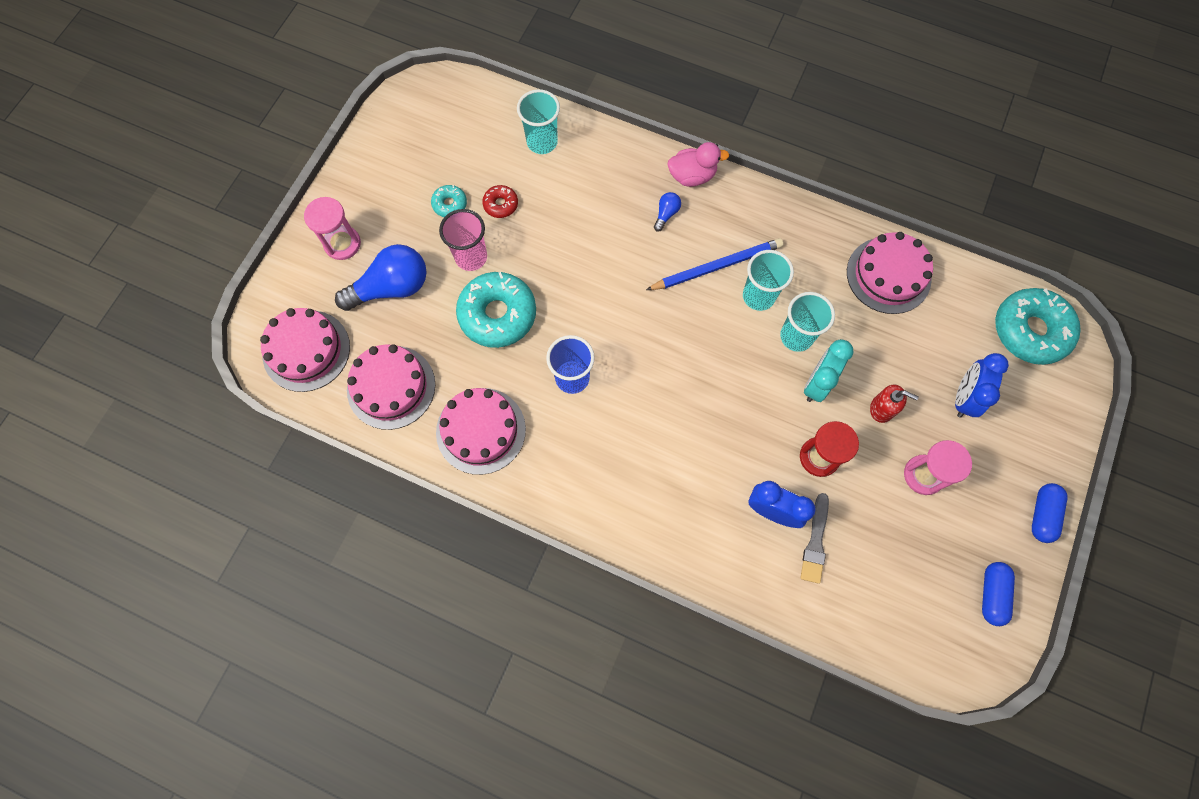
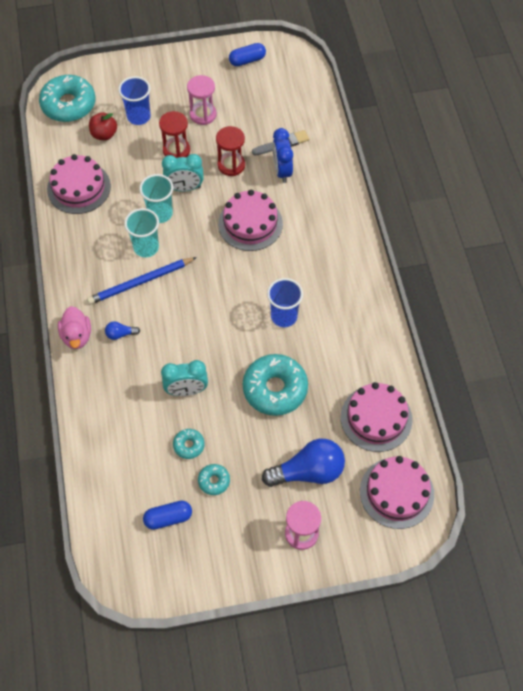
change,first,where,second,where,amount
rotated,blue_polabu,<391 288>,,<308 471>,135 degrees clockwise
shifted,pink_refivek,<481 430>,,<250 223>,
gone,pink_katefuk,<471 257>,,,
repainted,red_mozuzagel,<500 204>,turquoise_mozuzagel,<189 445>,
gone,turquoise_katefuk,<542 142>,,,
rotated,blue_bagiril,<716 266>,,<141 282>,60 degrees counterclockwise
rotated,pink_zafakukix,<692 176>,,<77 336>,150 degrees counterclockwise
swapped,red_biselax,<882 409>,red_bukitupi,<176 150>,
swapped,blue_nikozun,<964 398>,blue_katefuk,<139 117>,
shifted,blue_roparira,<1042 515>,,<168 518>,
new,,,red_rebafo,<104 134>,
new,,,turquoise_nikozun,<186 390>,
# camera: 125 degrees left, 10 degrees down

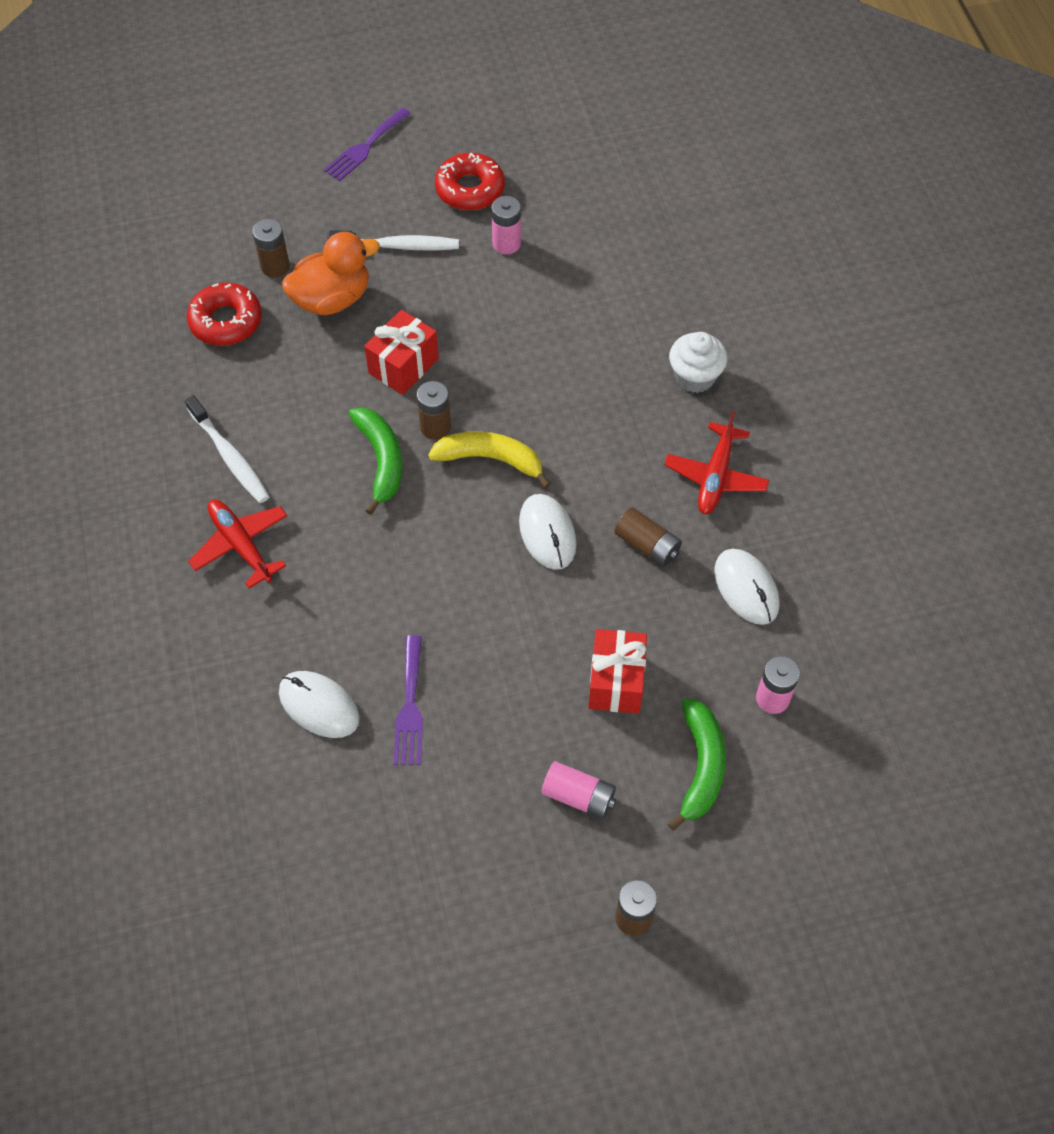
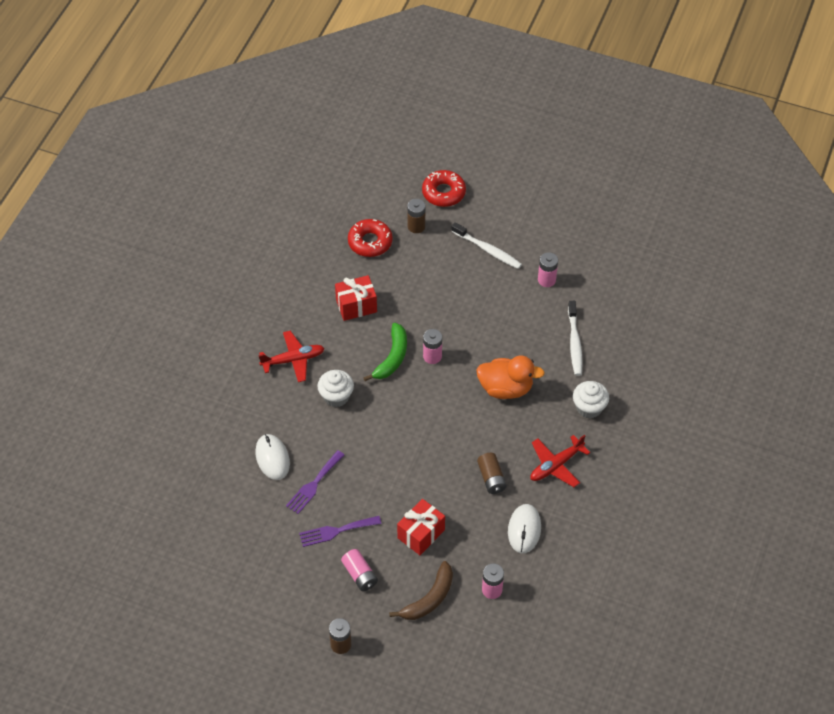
change,first,where,second,where,amount
shifted,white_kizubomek,<230 456>,,<574 343>,
rotated,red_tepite,<241 545>,,<293 360>,75 degrees clockwise
shifted,orange_zafakukix,<332 299>,,<506 388>,
shifted,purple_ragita,<365 147>,,<336 531>,
shifted,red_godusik,<403 366>,,<356 306>,
repainted,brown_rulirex,<435 427>,pink_rulirex,<432 356>,
gone,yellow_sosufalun,<490 459>,,,
shifted,red_mozuzagel,<470 189>,,<443 192>,
gone,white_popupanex,<547 533>,,,
repainted,green_sosufalun,<701 766>,brown_sosufalun,<429 598>,
new,,,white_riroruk,<336 396>,
# camera: 35 degrees right, 5 degrees down

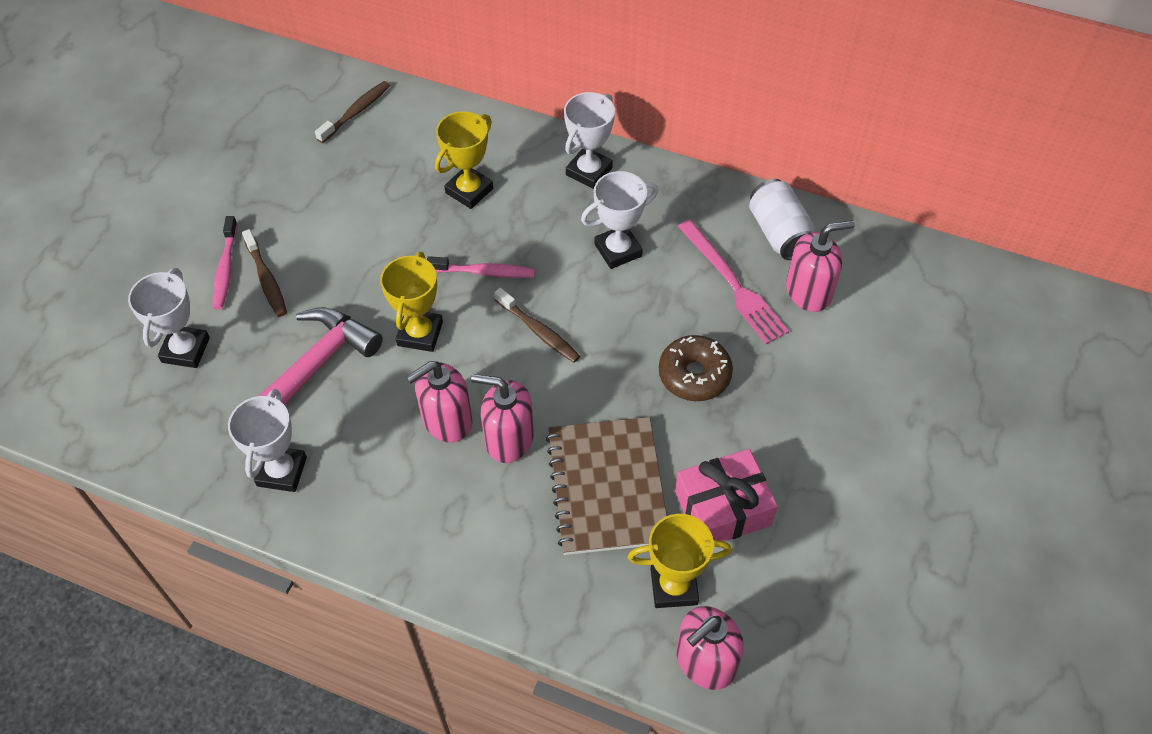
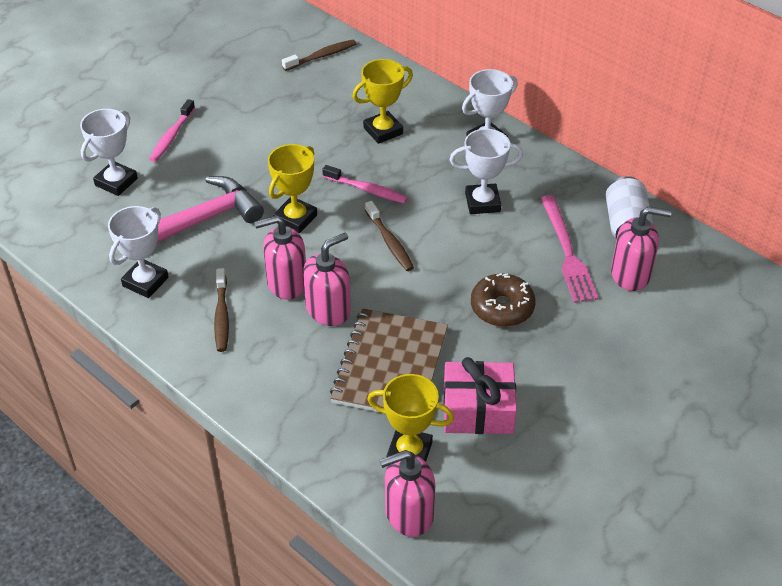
change,first,where,second,where,amount
shifted,brown_kizubomek,<266 279>,,<221 316>,
rotated,pink_biselax,<508 438>,,<328 309>,105 degrees clockwise
# camera: 20 degrees right, 10 degrees down

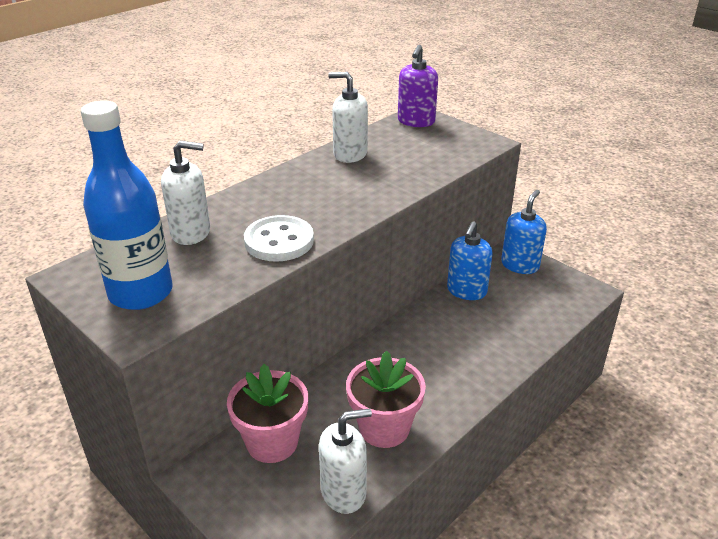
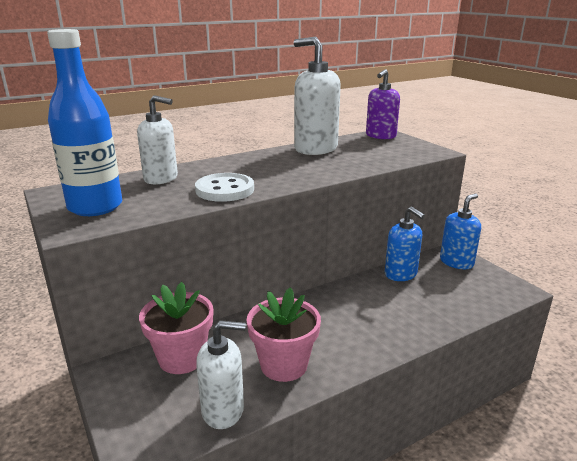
change,first,where,second,where,amount
scaled,white_biselax,<350 154>,,<315 148>,x1.50
rotated,blue_biselax,<466 291>,,<401 274>,75 degrees counterclockwise
# camera: 15 degrees right, 10 degrees down

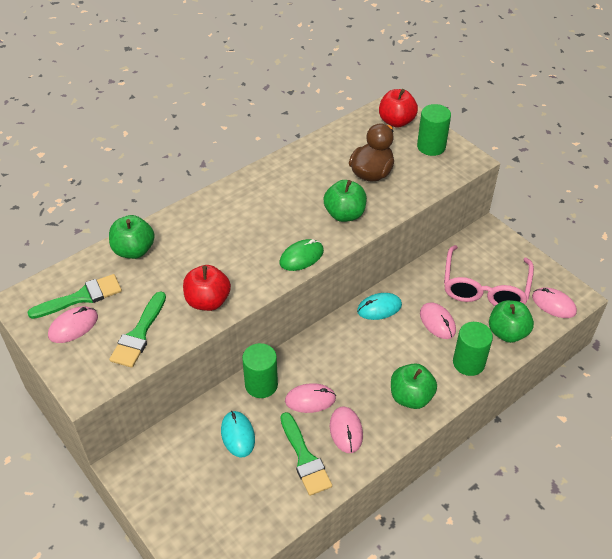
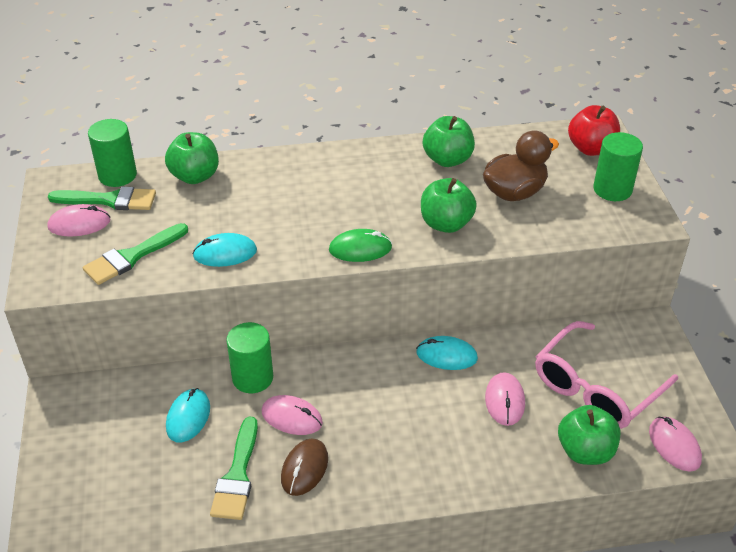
change,first,where,second,where,amount
swapped,red_rebafo,<208 301>,turquoise_popupanex,<225 253>,
repainted,pink_popupanex,<346 431>,brown_popupanex,<304 468>,
shifted,green_rebafo,<411 397>,,<447 159>,
shifted,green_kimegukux,<468 363>,,<117 175>,
# camera: 30 degrees right, 5 degrees down

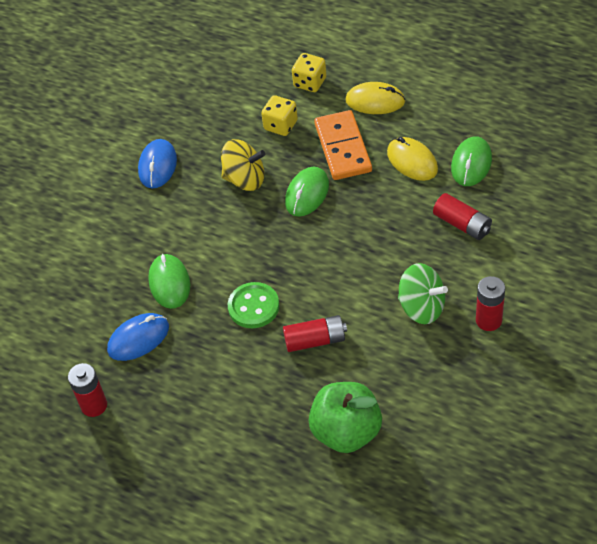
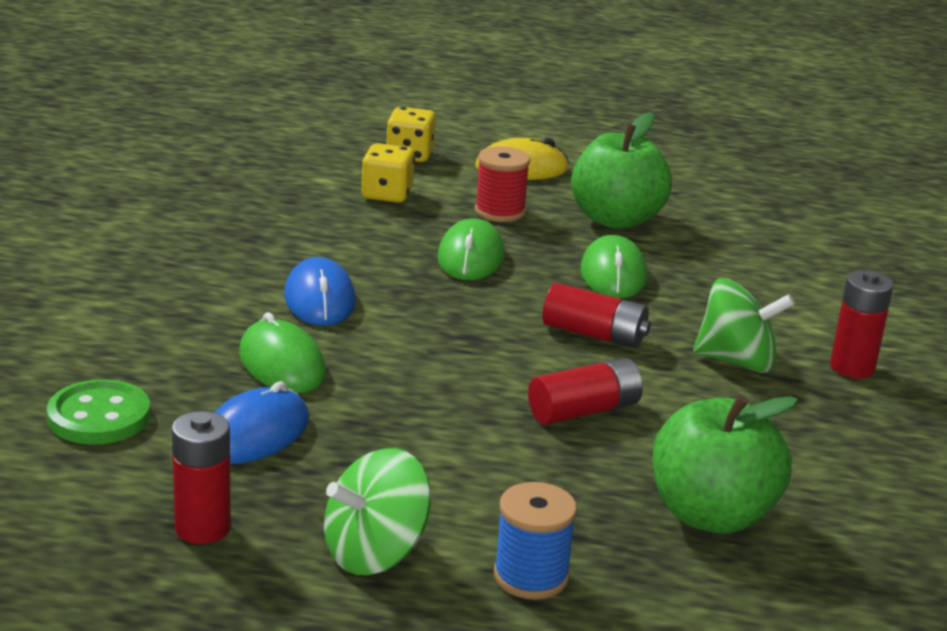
change,first,where,second,where,amount
shifted,blue_popupanex,<158 166>,,<320 299>,
gone,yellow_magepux,<245 179>,,,
shifted,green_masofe,<253 307>,,<99 416>,
swapped,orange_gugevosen,<342 148>,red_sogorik,<500 211>,
swapped,yellow_popupanex,<412 161>,green_rebafo,<616 220>,
shifted,red_rulirex,<462 224>,,<594 334>,
shifted,green_popupanex,<471 164>,,<613 274>,
new,,,green_magepux,<375 553>,
new,,,blue_sogorik,<531 576>,
# camera: 25 degrees left, 25 degrees down

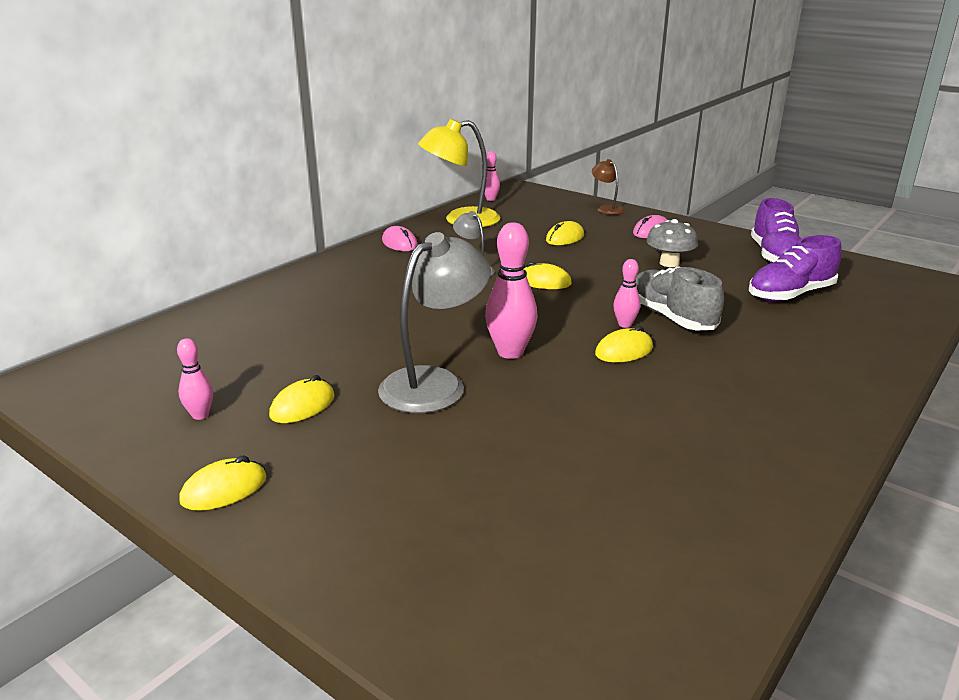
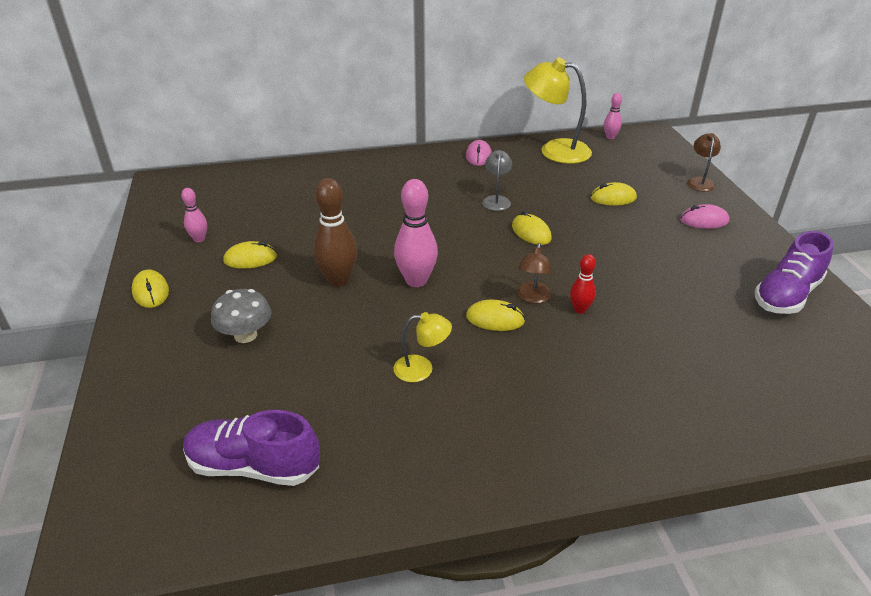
change,first,where,second,where,amount
rotated,yellow_popupanex,<224 489>,,<151 292>,60 degrees clockwise
swapped,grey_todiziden,<434 383>,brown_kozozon,<338 280>,
swapped,pink_kozozon,<625 324>,brown_todiziden,<532 297>,
swapped,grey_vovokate,<671 318>,red_kozozon,<580 309>,
shifted,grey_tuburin,<669 263>,,<245 335>,
shifted,purple_vovokate,<790 295>,,<253 466>,
new,,,yellow_todiziden,<422 369>,
# camera: 40 degrees right, 10 degrees up

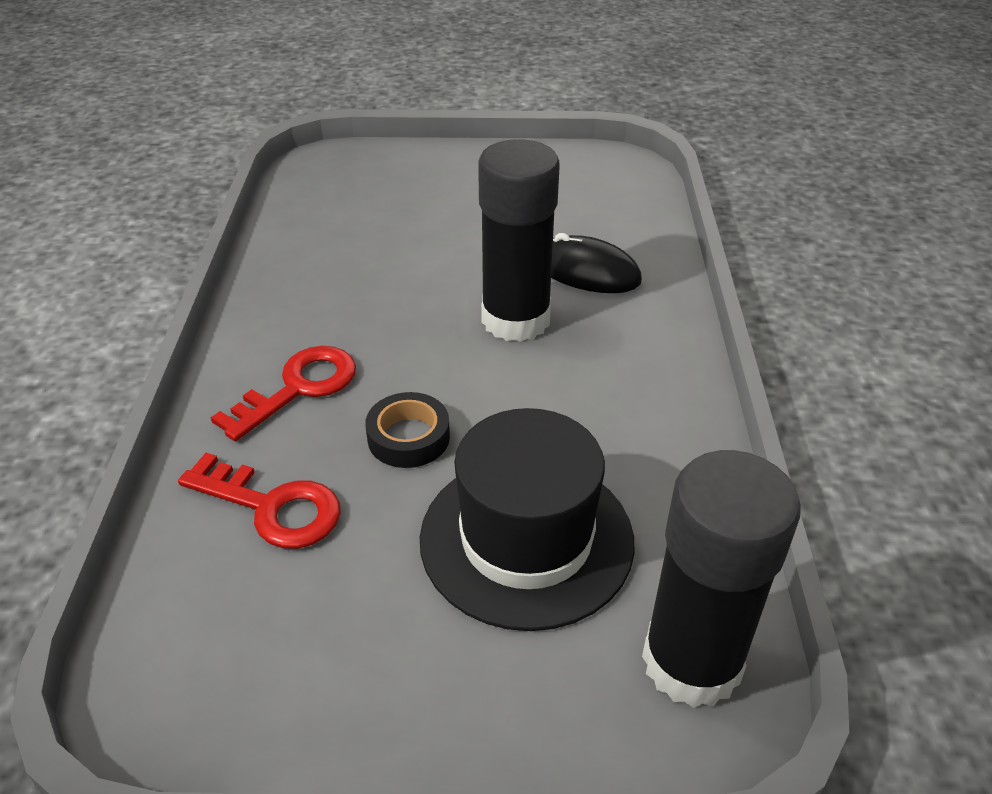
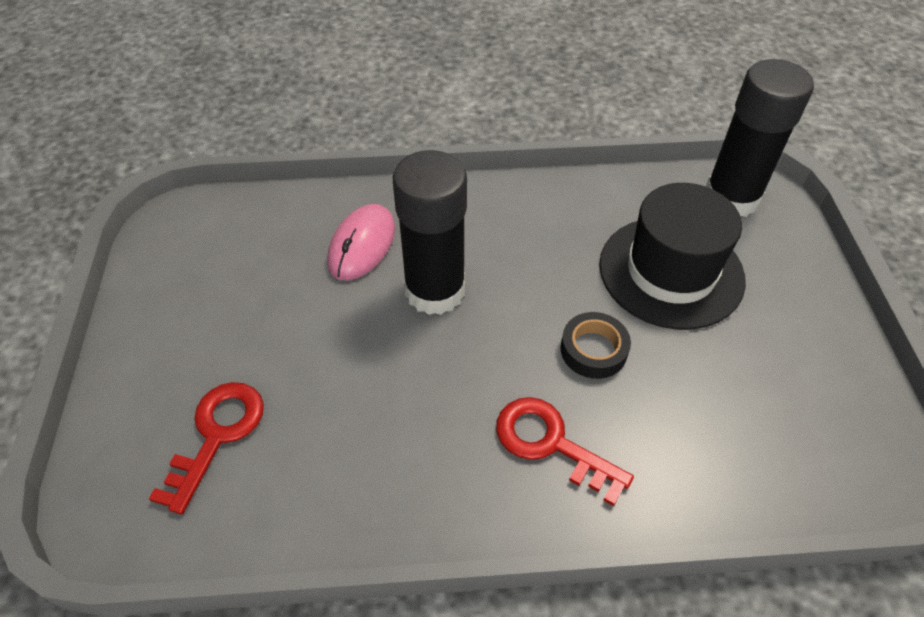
change,first,where,second,where,amount
shifted,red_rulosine,<273 507>,,<217 435>,
repainted,black_popupanex,<587 271>,pink_popupanex,<362 245>,
# camera: 95 degrees left, 10 degrees up

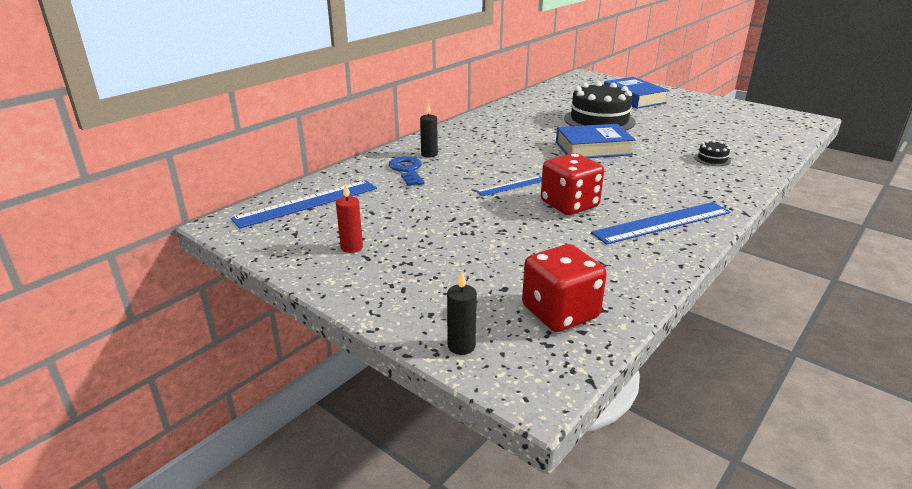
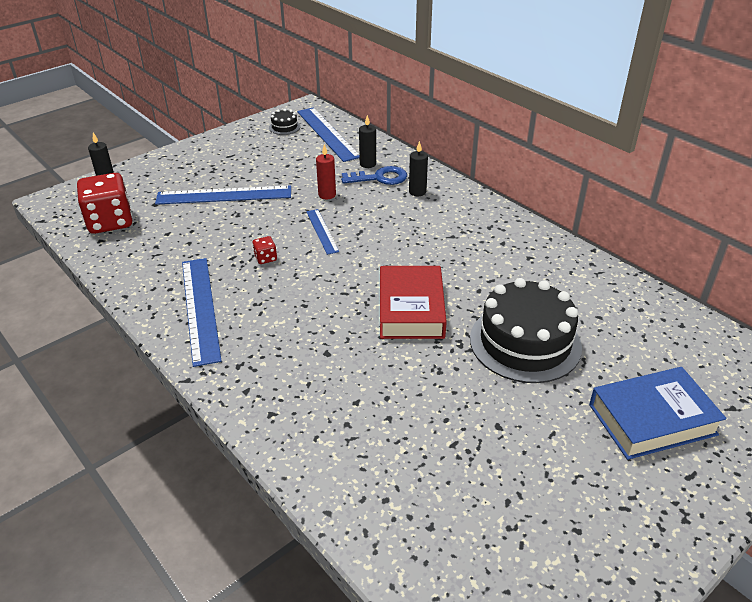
change,first,where,second,where,amount
shifted,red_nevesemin,<351 247>,,<327 195>,
scaled,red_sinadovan,<569 205>,,<265 258>,x0.43
repainted,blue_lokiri,<593 148>,red_lokiri,<411 309>,
shifted,black_refivek,<712 159>,,<284 127>,
new,,,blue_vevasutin,<224 195>,
new,,,black_nevesemin,<368 164>,
# camera: 100 degrees right, 10 degrees up

